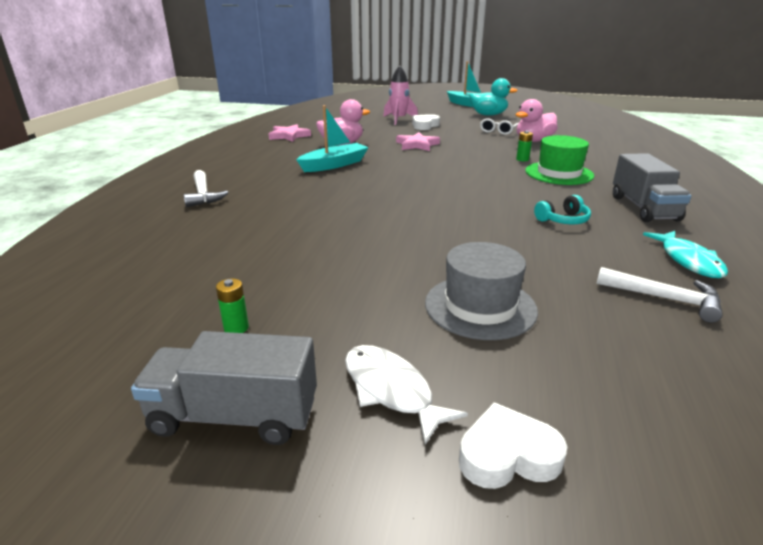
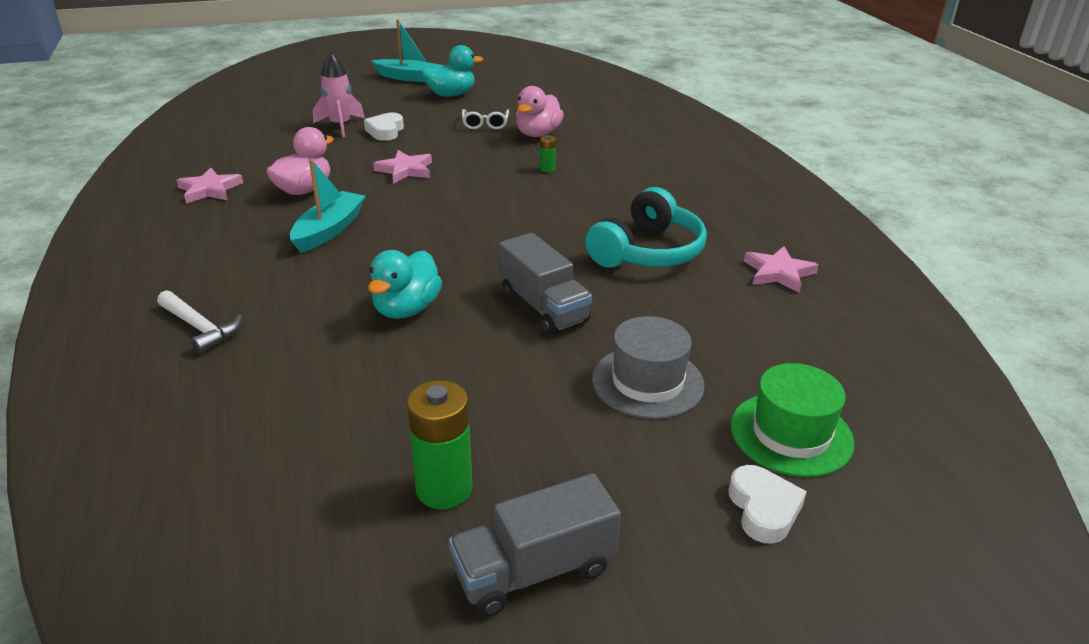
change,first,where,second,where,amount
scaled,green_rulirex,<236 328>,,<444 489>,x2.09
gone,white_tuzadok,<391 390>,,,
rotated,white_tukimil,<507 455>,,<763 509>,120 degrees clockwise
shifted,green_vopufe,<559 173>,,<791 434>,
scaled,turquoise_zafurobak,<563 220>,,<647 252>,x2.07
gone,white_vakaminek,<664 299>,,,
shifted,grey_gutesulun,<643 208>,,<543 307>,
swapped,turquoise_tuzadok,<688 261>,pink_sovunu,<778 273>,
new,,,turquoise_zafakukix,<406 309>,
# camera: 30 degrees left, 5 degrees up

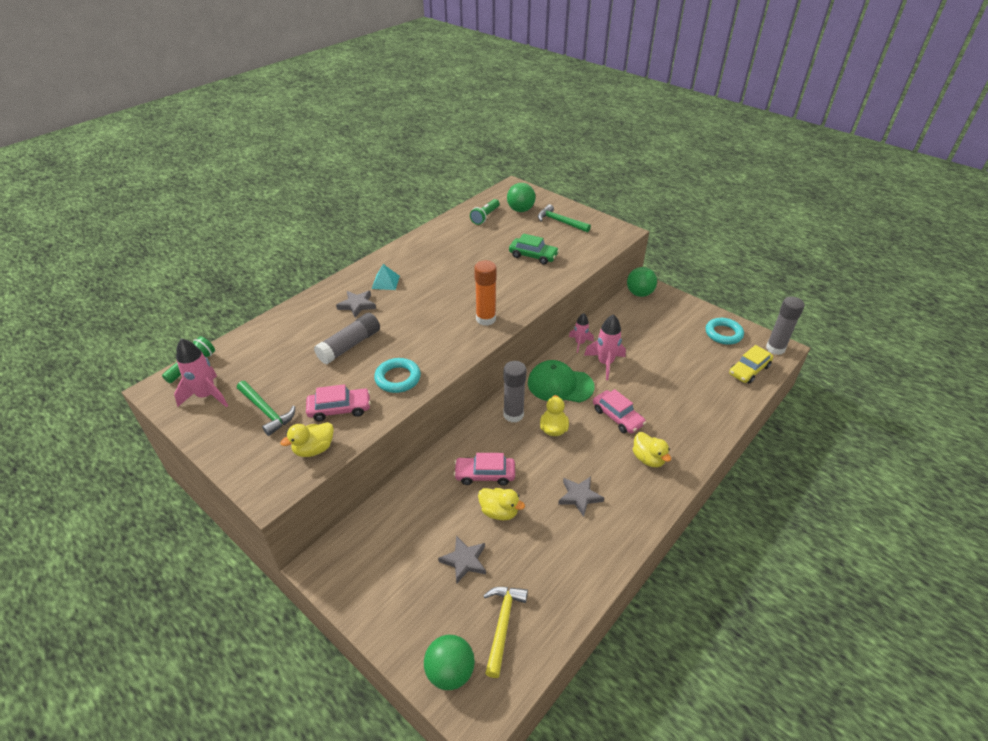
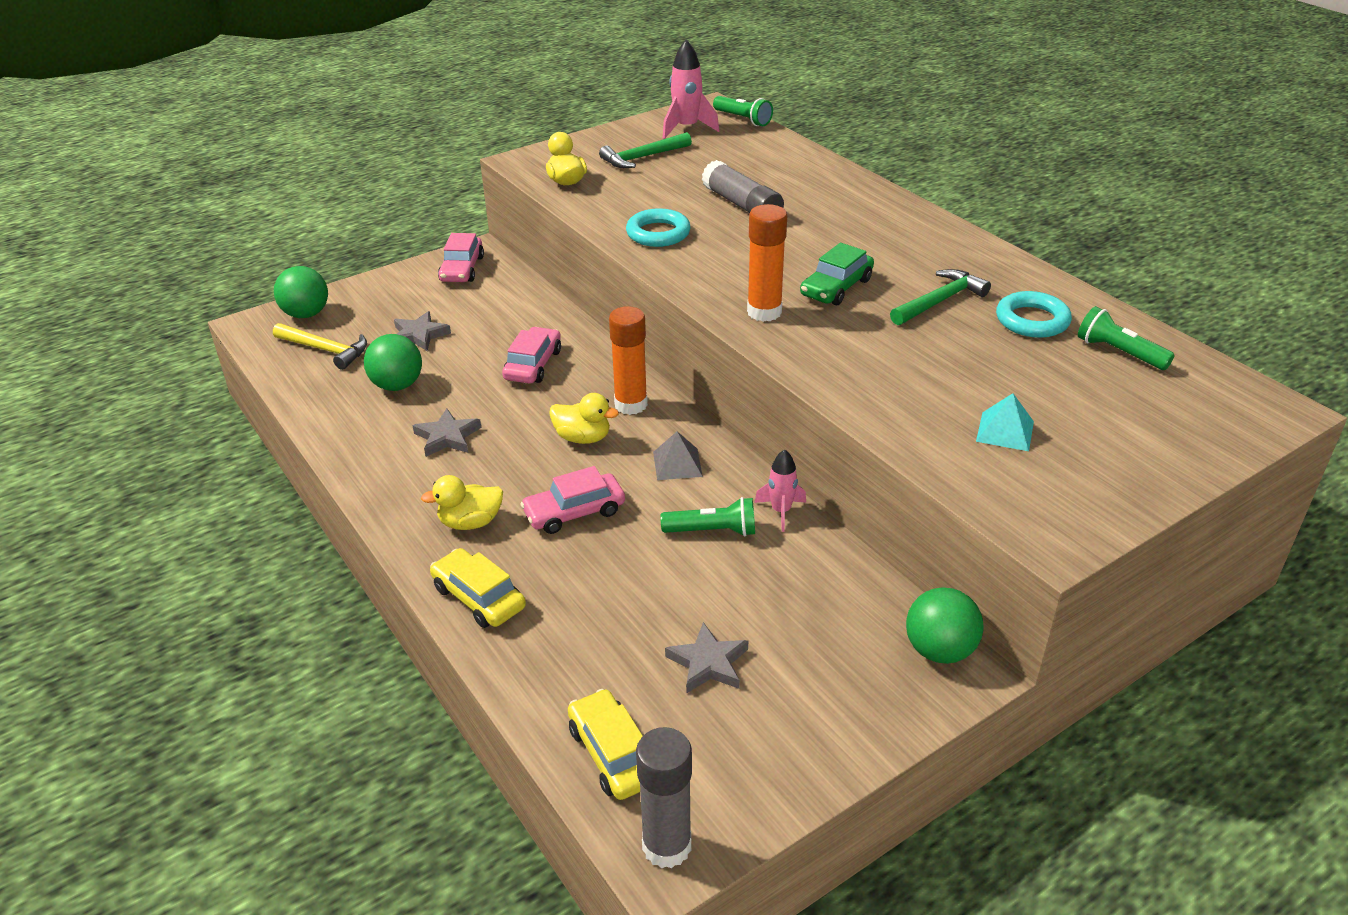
change,first,where,second,where,amount
shifted,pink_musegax,<339 409>,,<462 269>,
shifted,grey_sovunu,<357 305>,,<708 663>,
shifted,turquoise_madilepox,<385 282>,,<1005 431>,
gone,yellow_zafakukix,<499 512>,,,
repainted,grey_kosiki,<513 415>,orange_kosiki,<631 405>,
shifted,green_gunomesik,<520 210>,,<397 385>,
shifted,green_musegax,<533 256>,,<836 287>,
swapped,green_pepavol,<560 385>,grey_madilepox,<677 464>,
shifted,green_vakaminek,<560 222>,,<939 301>,
swapped,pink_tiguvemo,<605 363>,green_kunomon,<713 531>,
shifted,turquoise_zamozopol,<723 334>,,<1032 320>,
new,,,yellow_musegax,<479 597>,
# camera: 105 degrees right, 5 degrees down

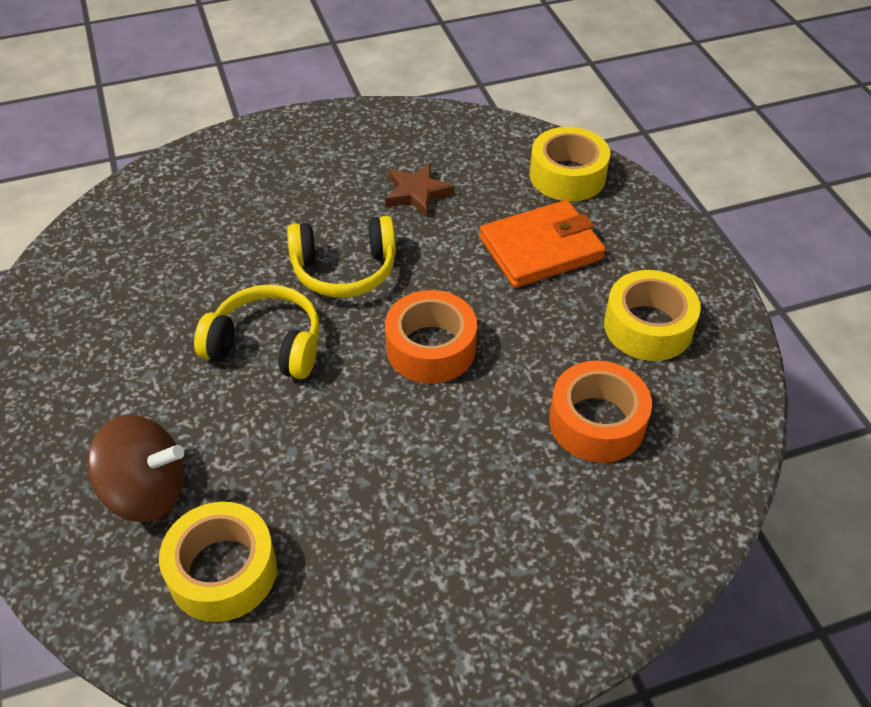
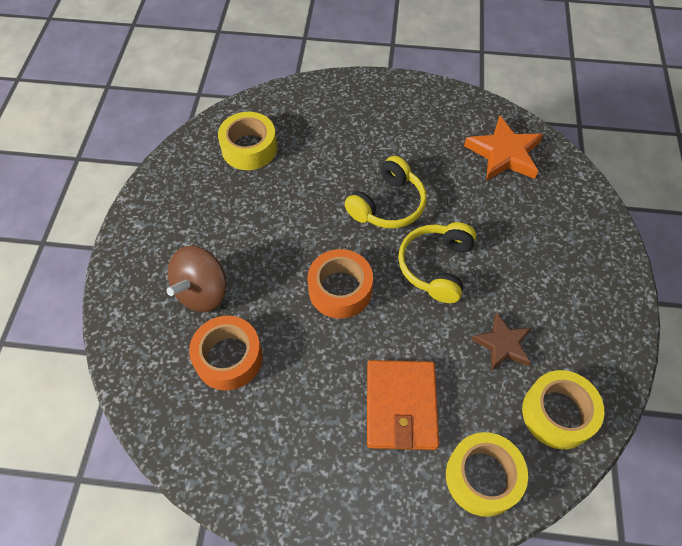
change,first,where,second,where,amount
shifted,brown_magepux,<146 491>,,<202 292>,
shifted,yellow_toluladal,<648 326>,,<557 413>,
new,,,orange_sovunu,<504 153>,
# camera: 115 degrees right, 10 degrees up

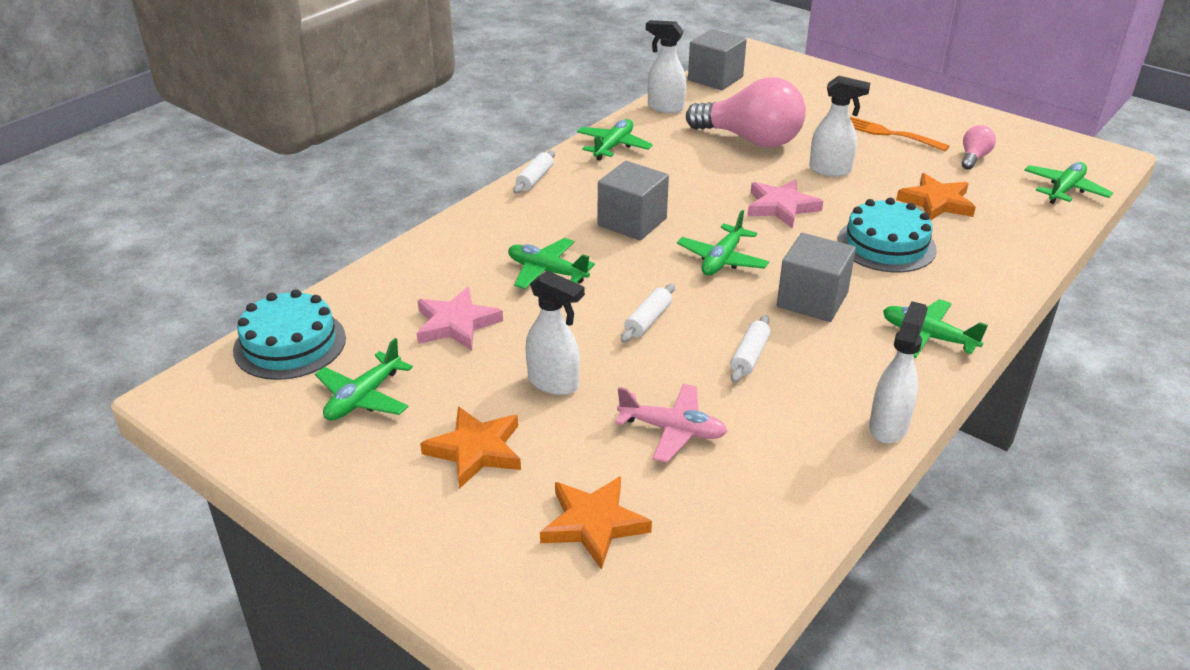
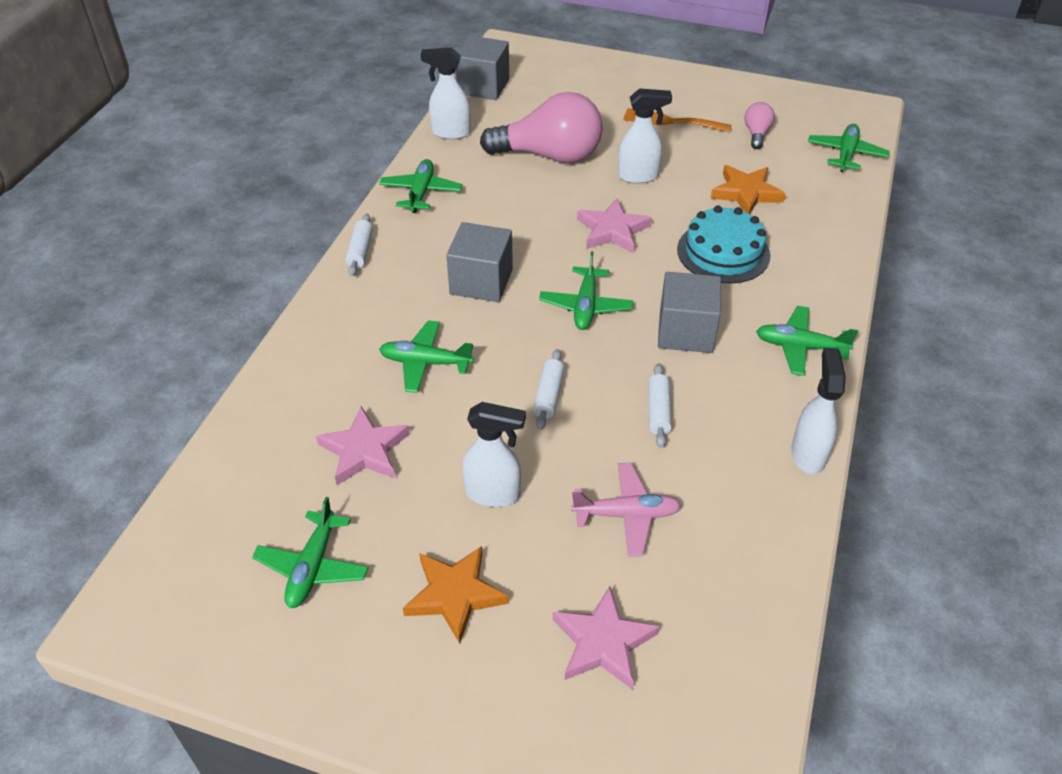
change,first,where,second,where,amount
gone,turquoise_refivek,<290 344>,,,
repainted,orange_sovunu,<593 524>,pink_sovunu,<603 642>,
# camera: 20 degrees left, 10 degrees up

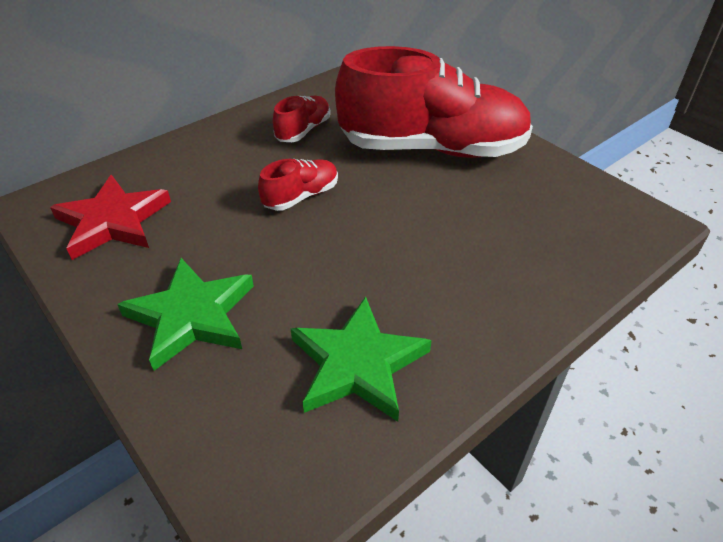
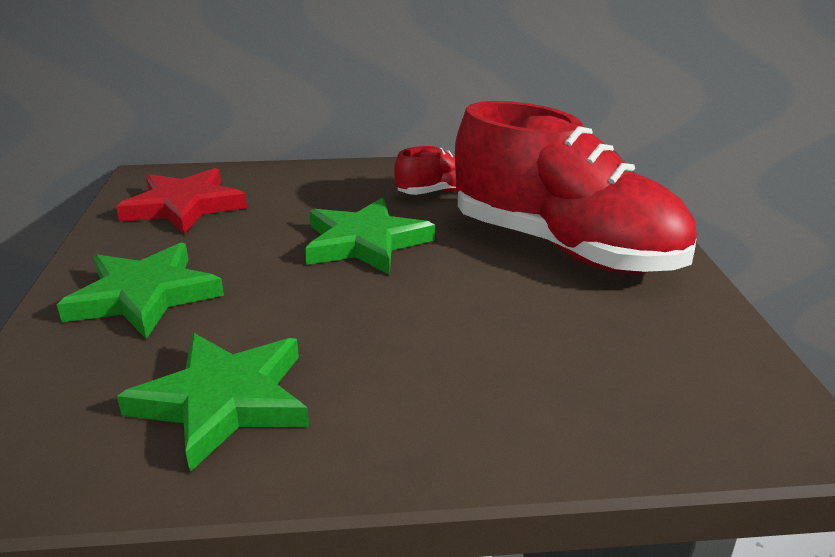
change,first,where,second,where,amount
swapped,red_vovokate,<301 196>,green_sovunu,<365 242>,
# camera: 35 degrees right, 15 degrees down

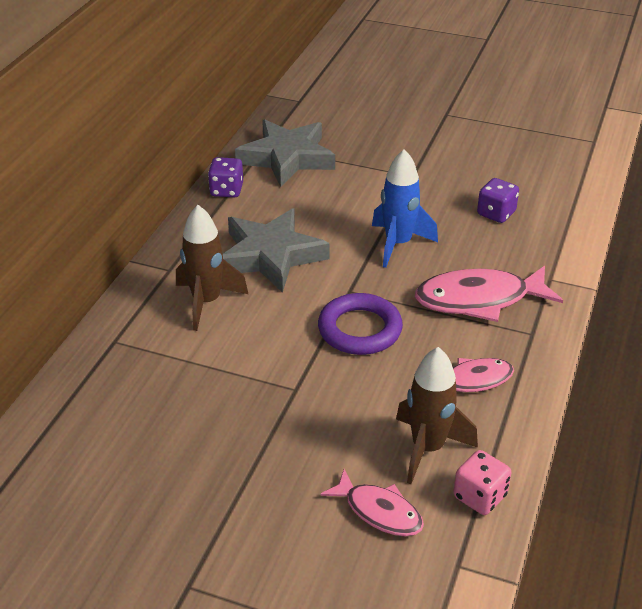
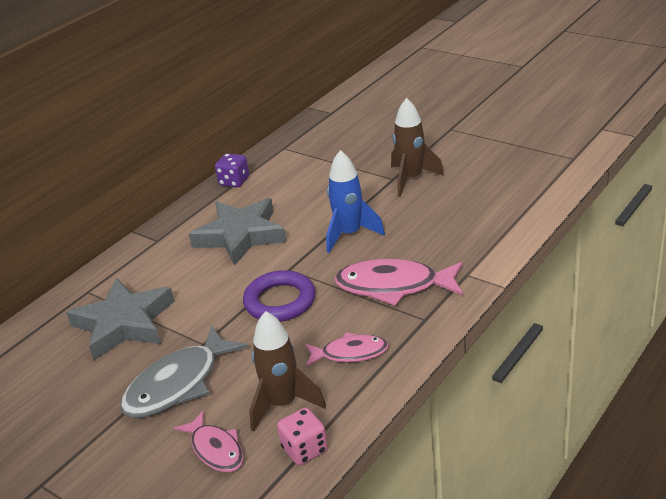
change,first,where,second,where,amount
shifted,brown_tiguvemo,<206 302>,,<411 179>,
shifted,grey_sovunu,<287 158>,,<124 324>,
gone,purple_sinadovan,<496 213>,,,
new,,,grey_tuzadok,<178 384>,
# camera: 20 degrees right, 5 degrees down

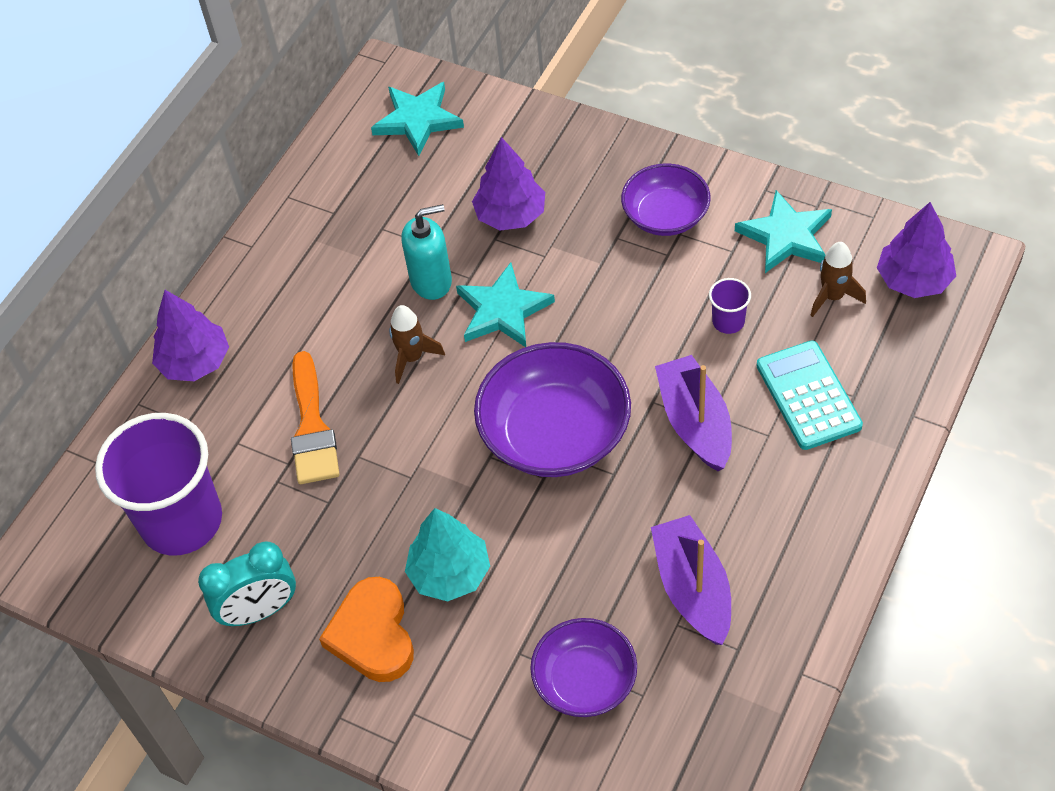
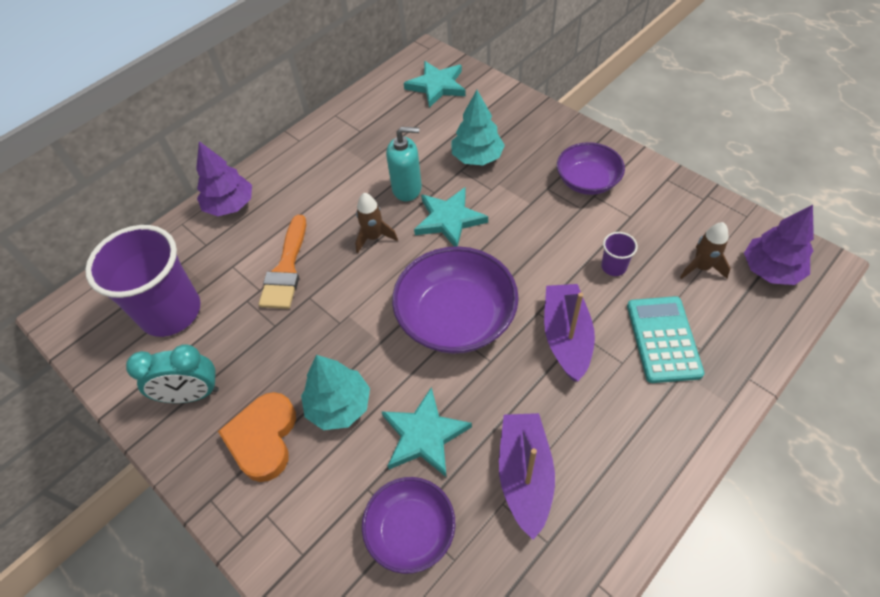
change,first,where,second,where,amount
repainted,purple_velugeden,<510 215>,turquoise_velugeden,<477 157>,
shifted,turquoise_sovunu,<786 236>,,<424 435>,
# camera: 15 degrees right, 0 degrees up

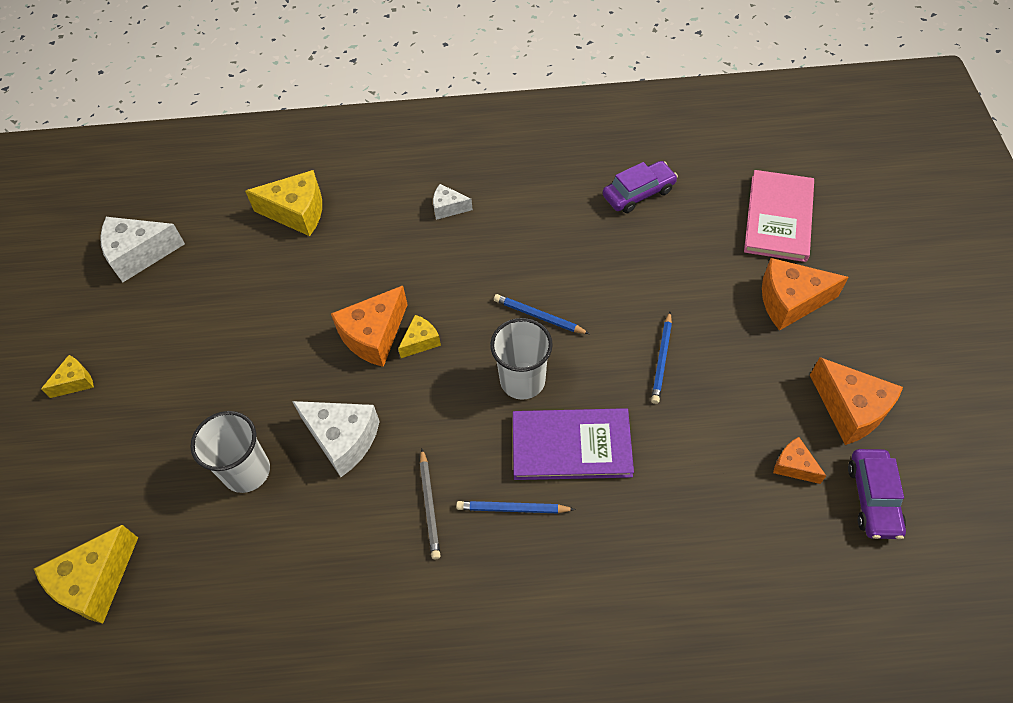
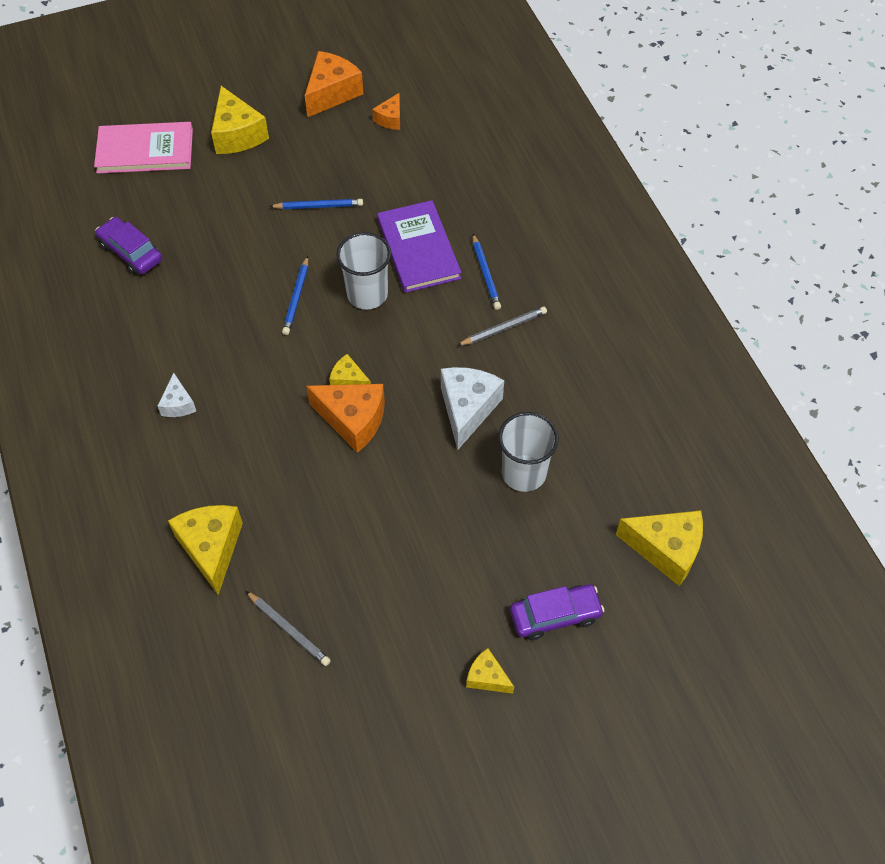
change,first,where,second,where,amount
gone,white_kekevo,<139 254>,,,
repainted,orange_kekevo,<790 301>,yellow_kekevo,<237 134>,
shifted,purple_musegax,<873 498>,,<555 615>,
new,,,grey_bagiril,<289 629>,
# camera: 110 degrees left, 0 degrees up

